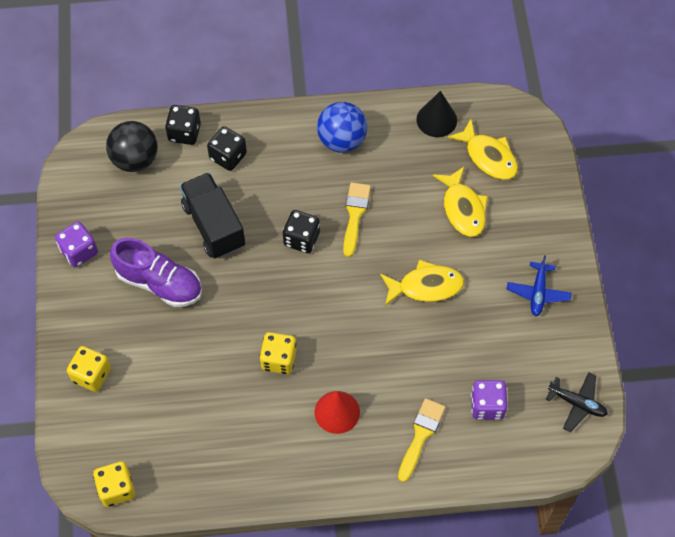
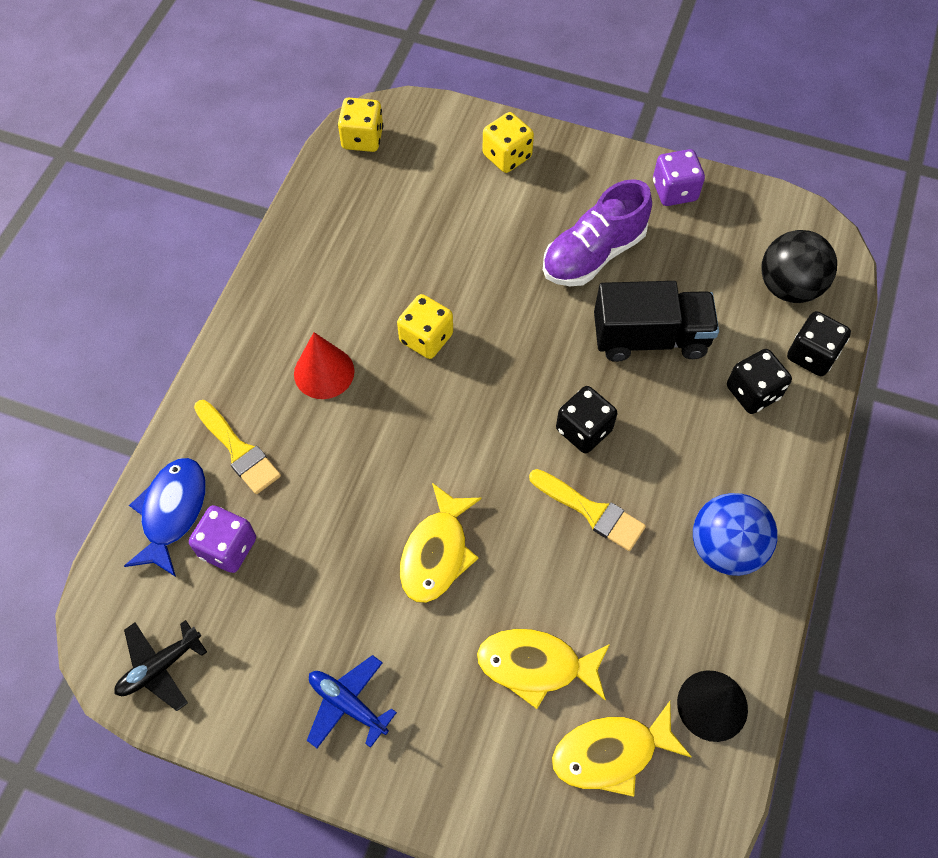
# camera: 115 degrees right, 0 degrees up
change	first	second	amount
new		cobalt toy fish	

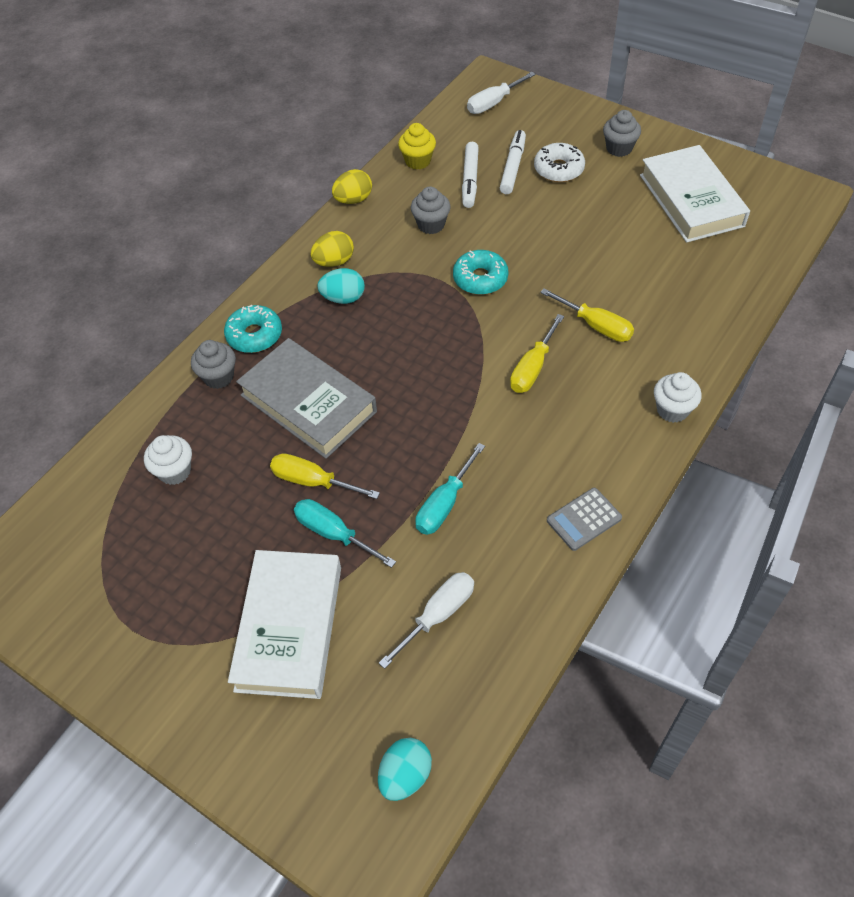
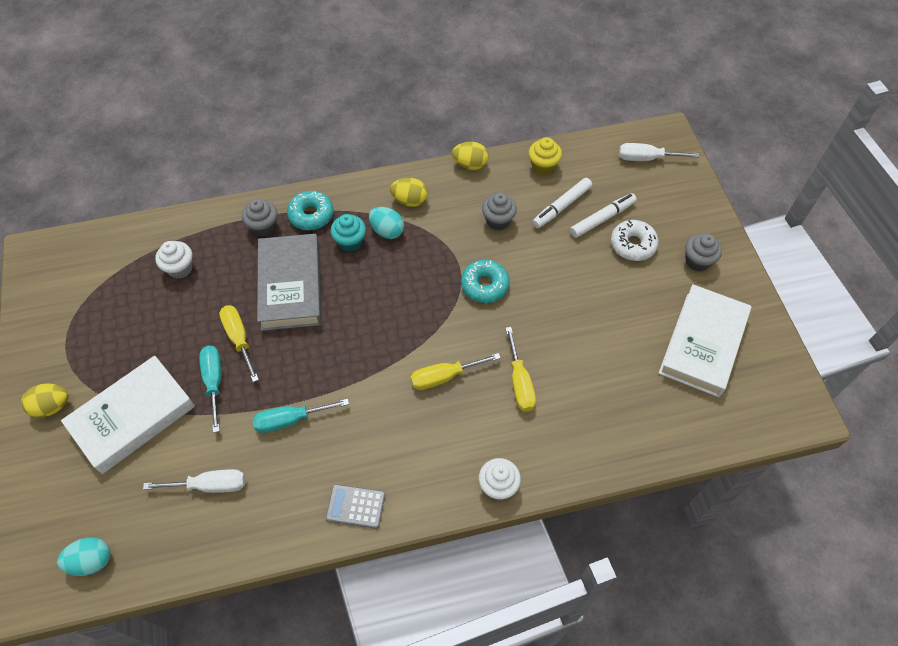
# camera: 40 degrees right, 5 degrees up
change	first	second	amount
new		golden egg shape (no. 1 from left)	
new		teal muffin	

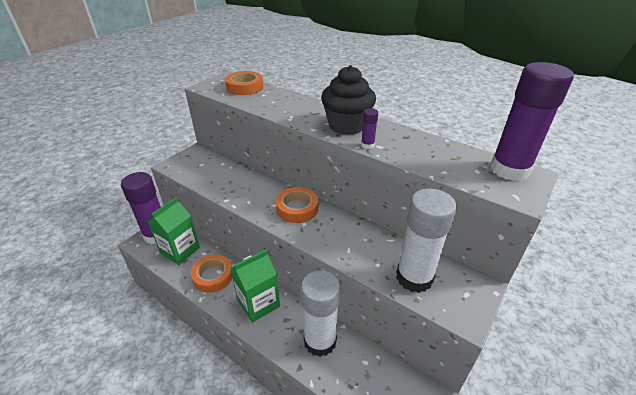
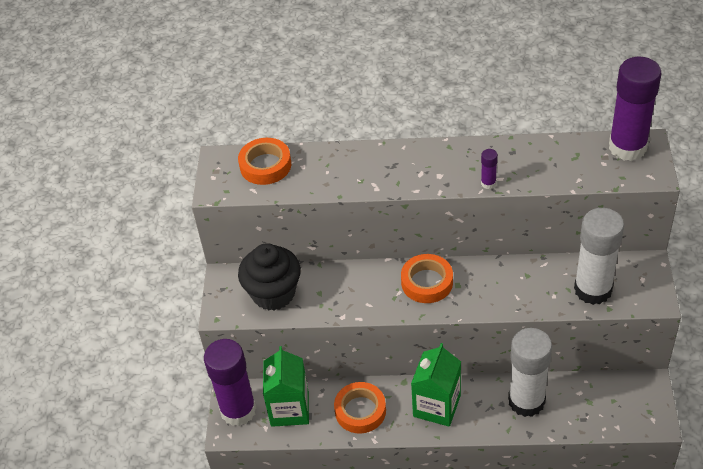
# camera: 30 degrees left, 10 degrees up
change	first	second	amount
shifted	ebony muffin		

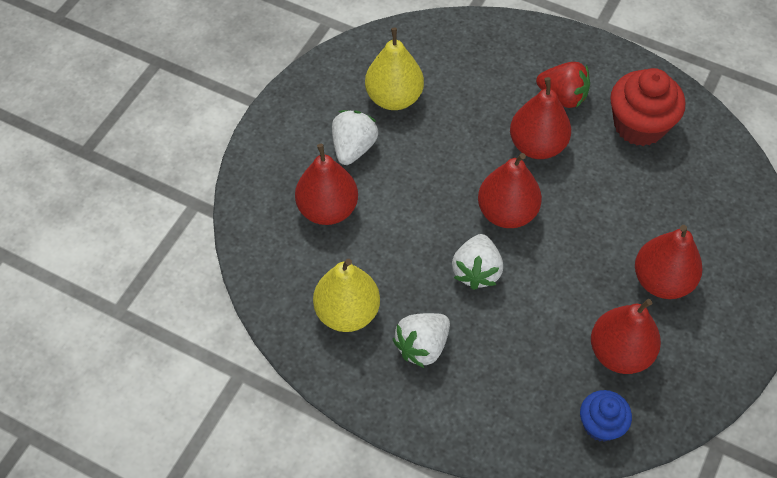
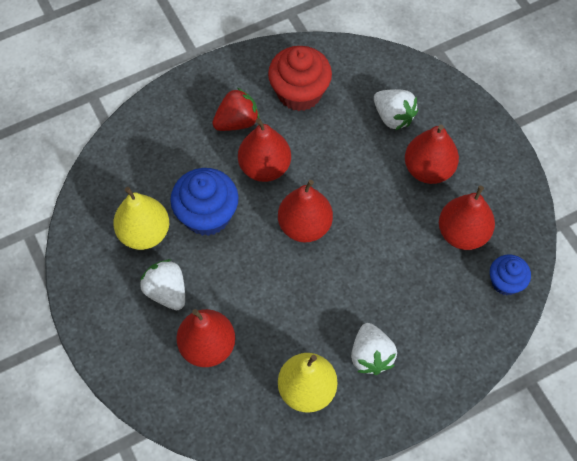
# camera: 55 degrees left, 5 degrees up
change	first	second	amount
shifted	pure white toy strawberry (no. 3 from left)		
new		cobalt muffin (no. 1 from left)	

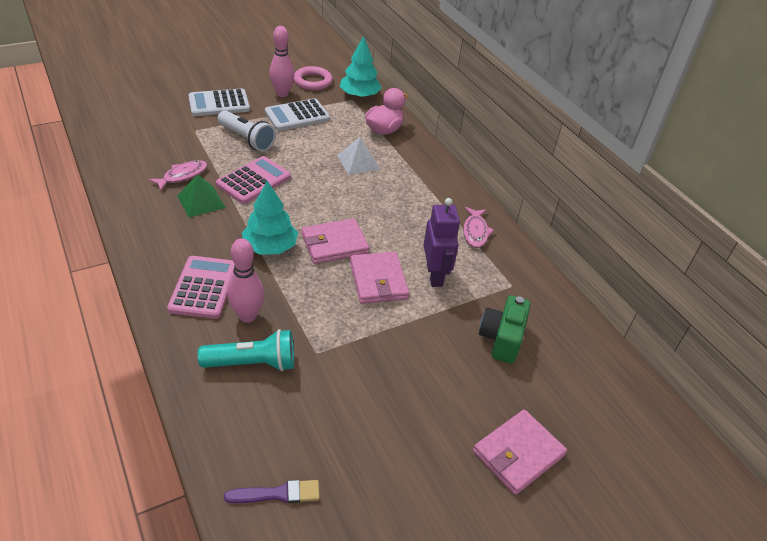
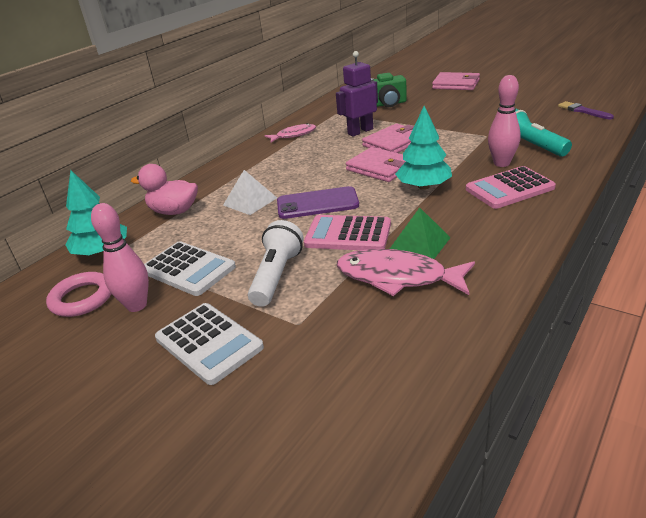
# camera: 110 degrees left, 10 degrees down
change	first	second	amount
scaled	rose-pink toy fish (no. 1 from left in the first image)	rose-pink toy fish (no. 2 from left)	x1.64
new		royal purple phone	

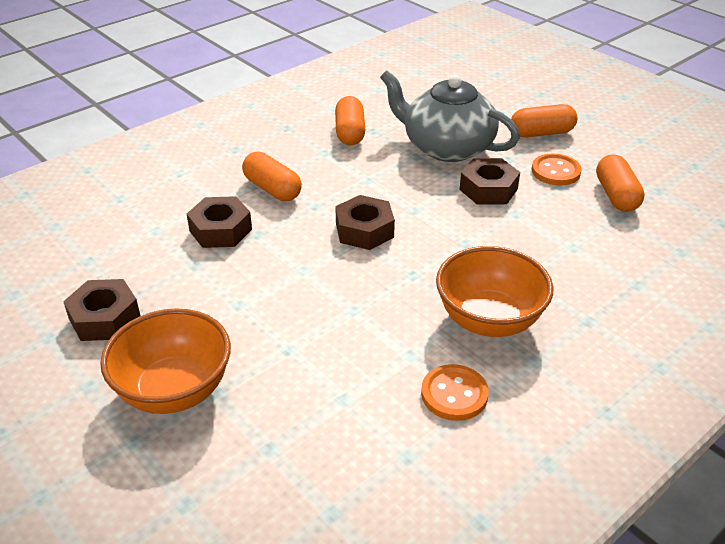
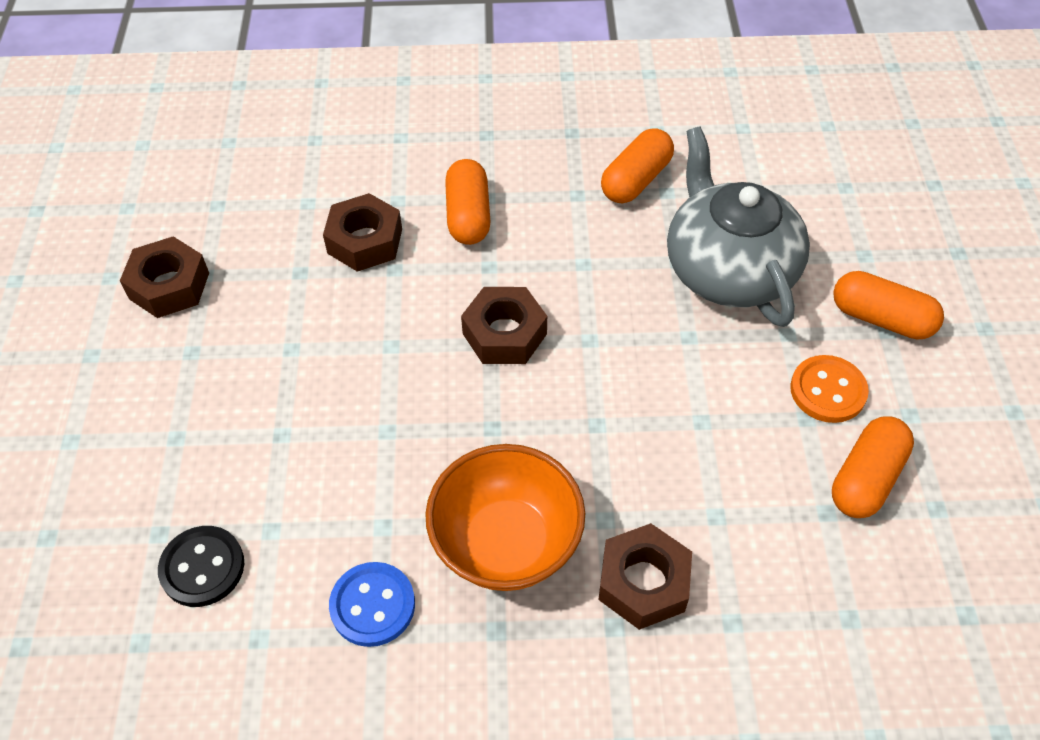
# camera: 40 degrees right, 15 degrees up
change	first	second	amount
gone	orange deep dish (no. 1 from left)		
repainted	orange sewing button (no. 1 from left)	cobalt sewing button	
shifted	dark brown hexagon nut (no. 4 from left)		
new		ebony sewing button	

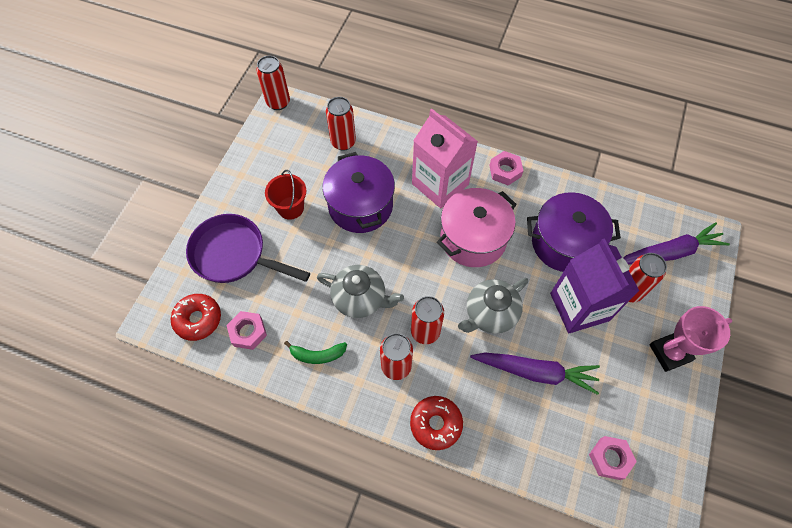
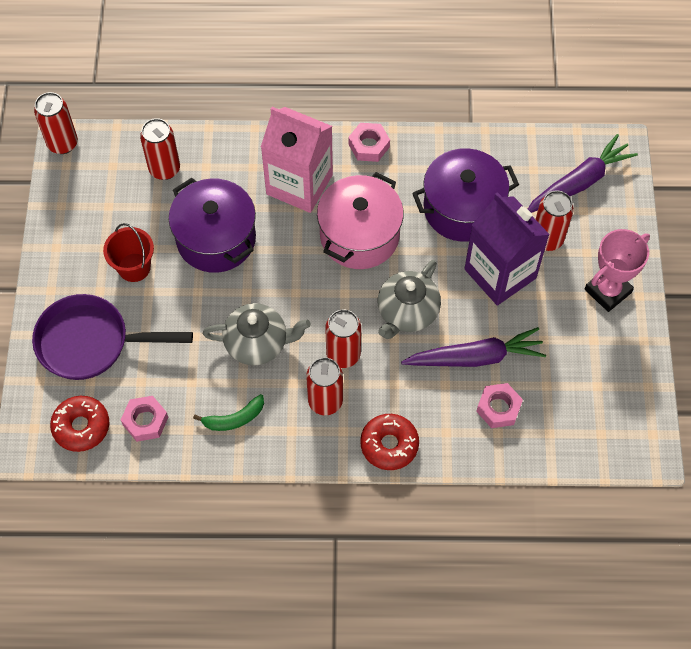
# camera: 20 degrees left, 0 degrees up
change	first	second	amount
shifted	rose-pink hexagon nut (no. 3 from left)		

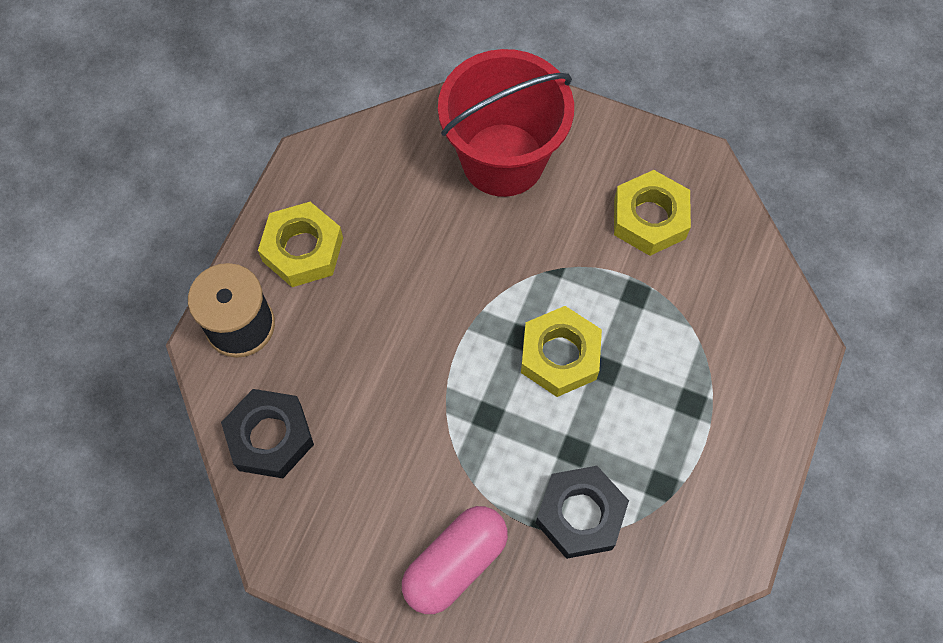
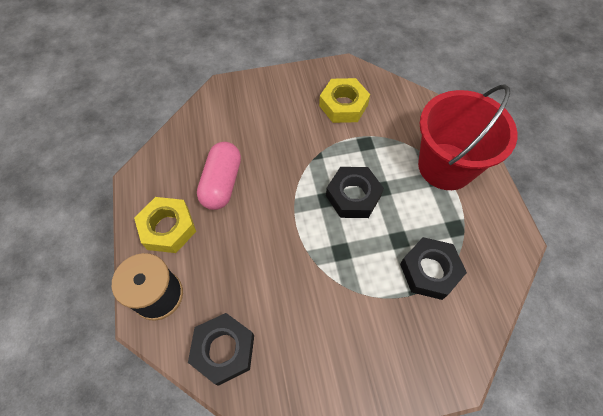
# camera: 35 degrees left, 5 degrees down
change	first	second	amount
shifted	rose-pink pill shape		
shifted	red bucket		
repainted	golden hexagon nut (no. 2 from left)	ebony hexagon nut (no. 2 from left)	

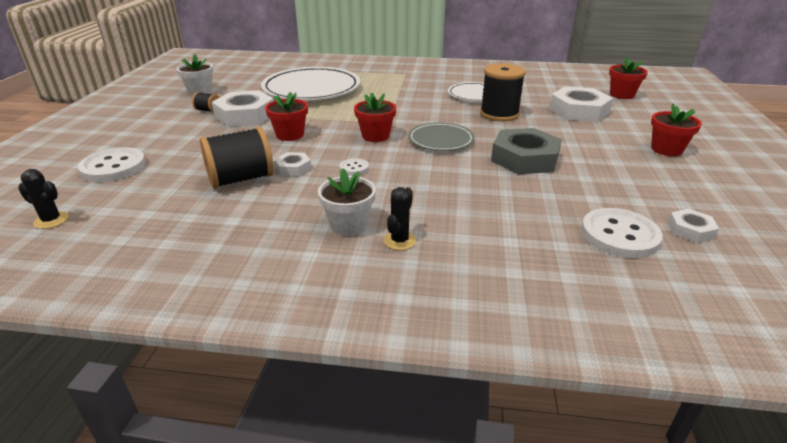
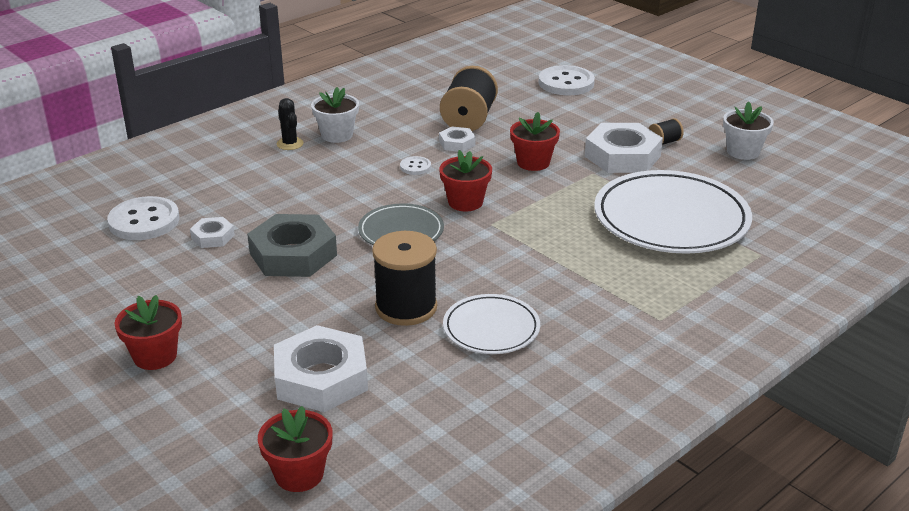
# camera: 130 degrees right, 0 degrees up
change	first	second	amount
gone	ebony cactus (no. 1 from left)		
shifted	pure white hexagon nut (no. 4 from left in the first image)	pure white hexagon nut (no. 1 from left)	

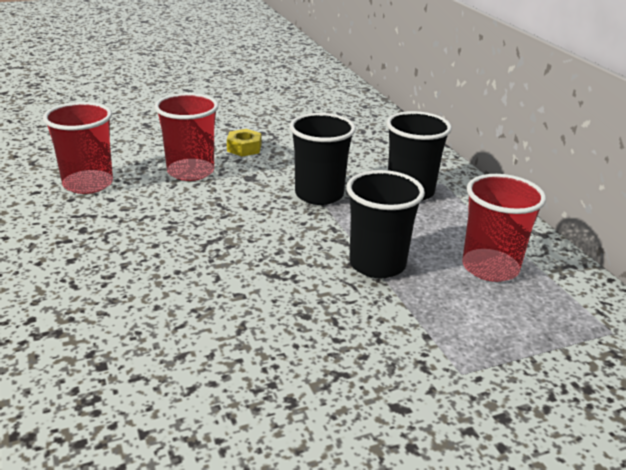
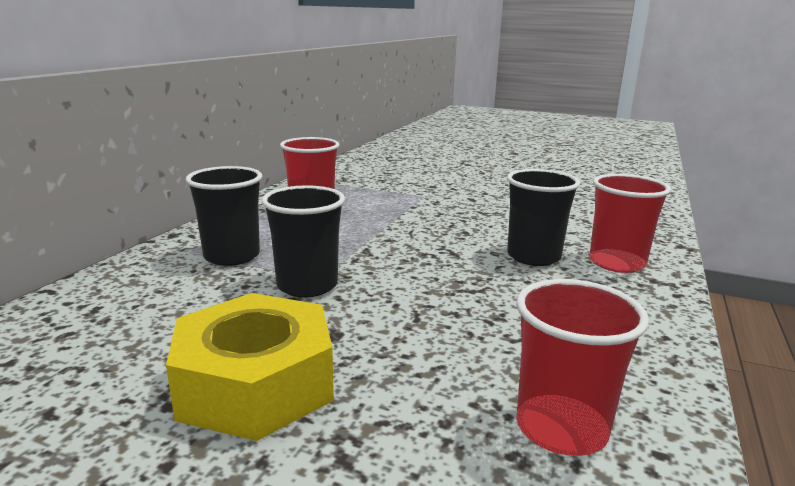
# camera: 135 degrees left, 10 degrees down
change	first	second	amount
shifted	red cup (no. 2 from left in the first image)	red cup (no. 3 from left)	
scaled	golden hexagon nut		x2.38
shifted	ebony cup (no. 2 from left in the first image)	ebony cup (no. 3 from left)	

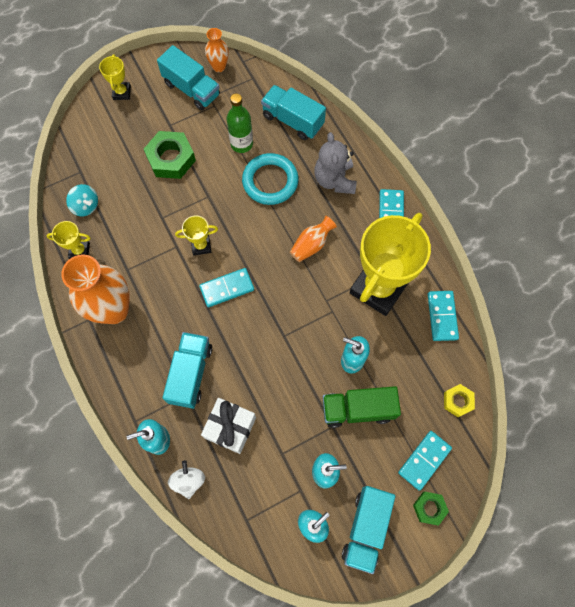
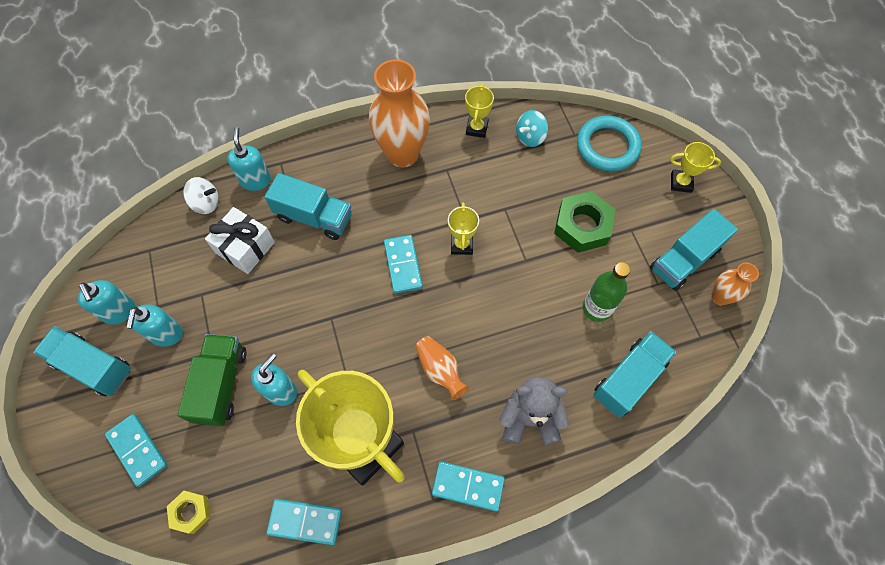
# camera: 100 degrees right, 5 degrees down
change	first	second	amount
shifted	teal ring		
gone	leaf-green hexagon nut (no. 2 from left)		

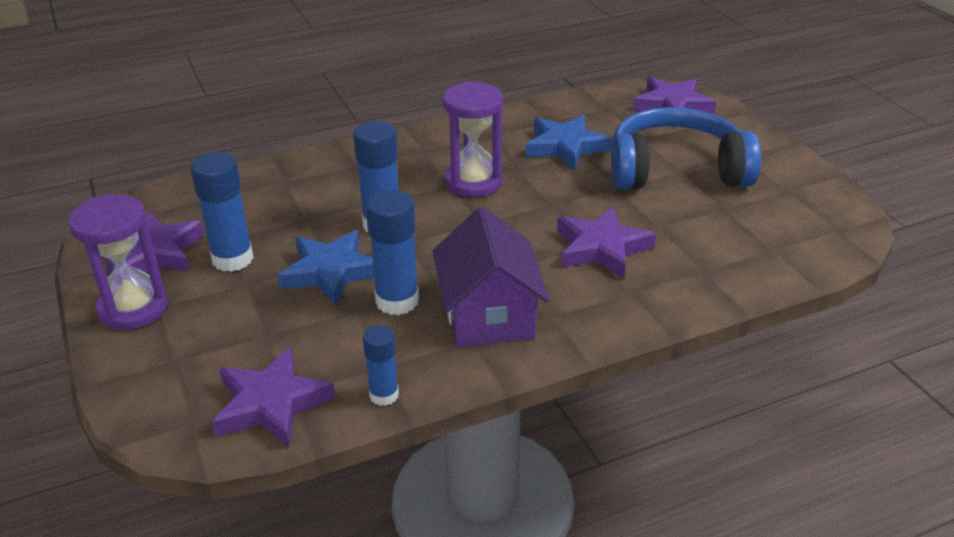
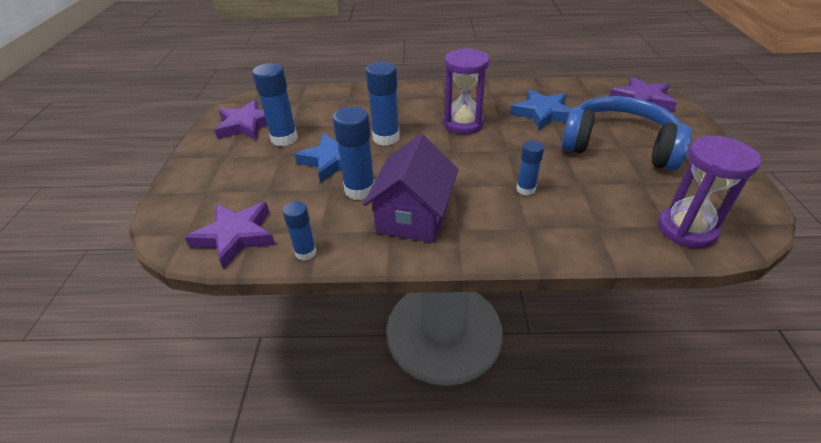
# camera: 25 degrees right, 5 degrees up
change	first	second	amount
shifted	royal purple sand timer (no. 1 from left in the first image)	royal purple sand timer (no. 2 from left)	
swapped	royal purple star (no. 3 from left)	cobalt glue stick (no. 5 from left)	

